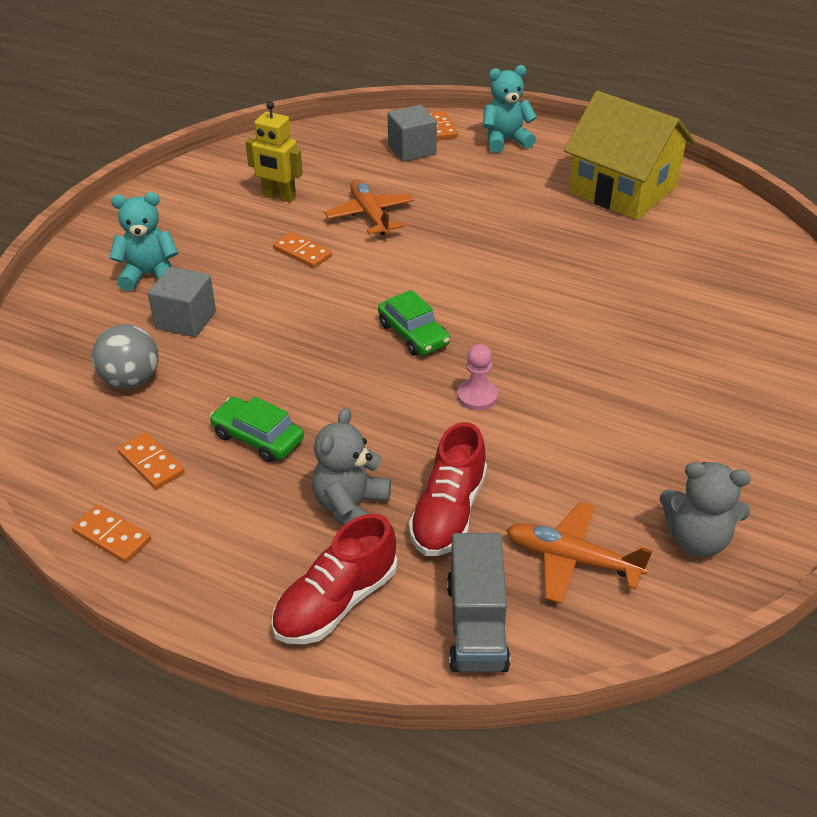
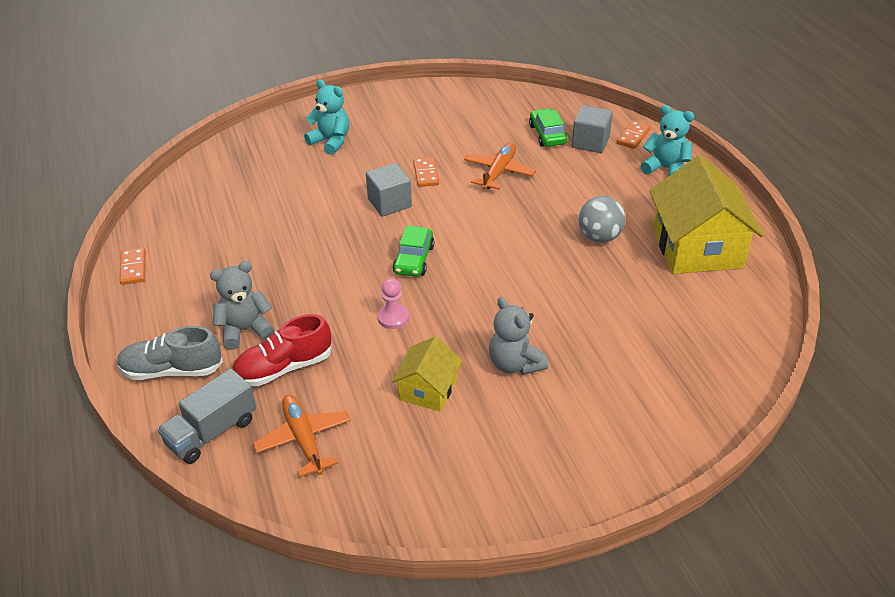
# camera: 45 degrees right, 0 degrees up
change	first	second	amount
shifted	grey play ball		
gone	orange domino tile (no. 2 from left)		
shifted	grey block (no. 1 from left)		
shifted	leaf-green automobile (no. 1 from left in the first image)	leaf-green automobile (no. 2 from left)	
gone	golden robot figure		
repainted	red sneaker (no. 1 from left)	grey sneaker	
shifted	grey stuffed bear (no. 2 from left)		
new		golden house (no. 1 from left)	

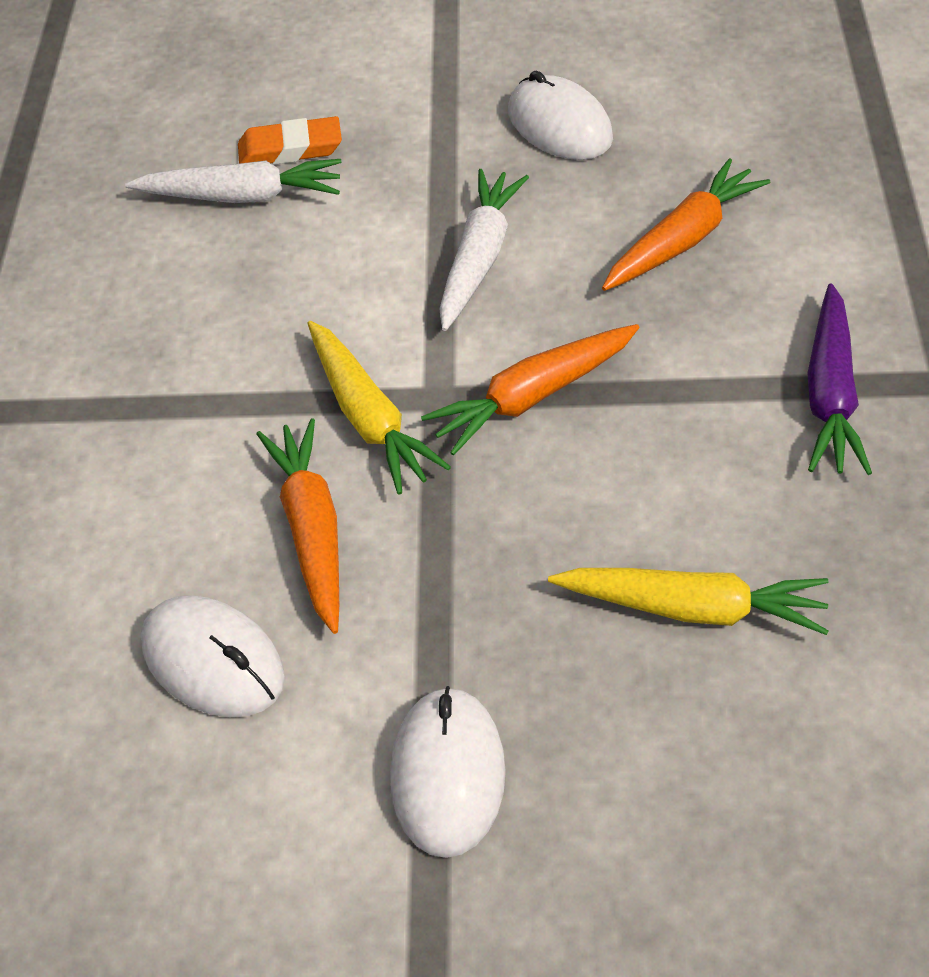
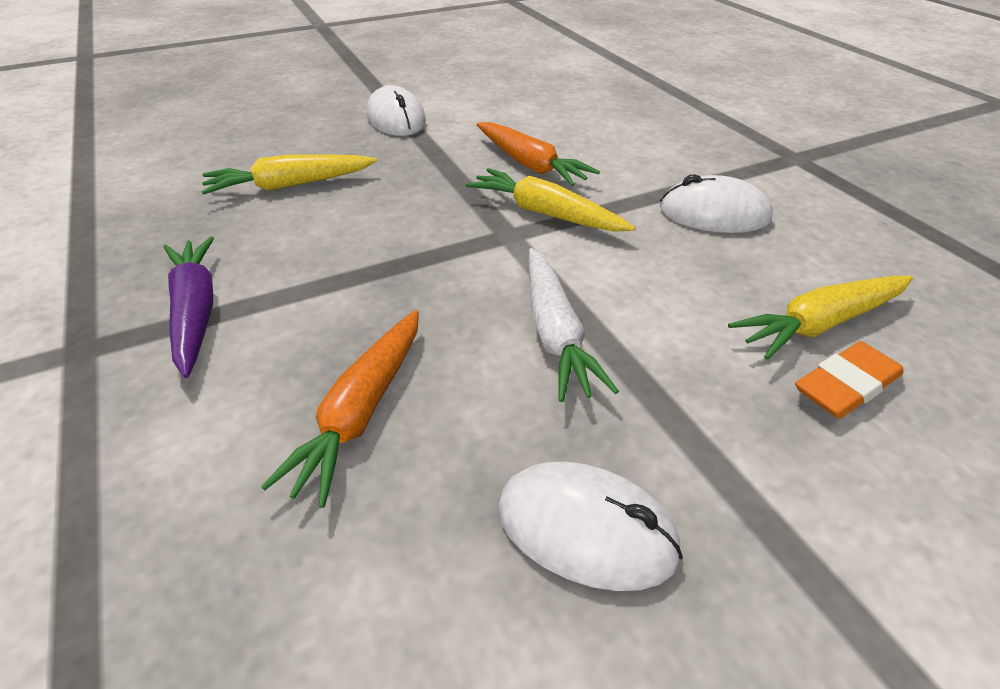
# camera: 150 degrees right, 10 degrees down
change	first	second	amount
repainted	pure white root vegetable (no. 1 from left)	golden root vegetable (no. 3 from left)	
shifted	pure white computer mouse (no. 1 from left in the first image)	pure white computer mouse (no. 3 from left)	
gone	orange root vegetable (no. 2 from left)		

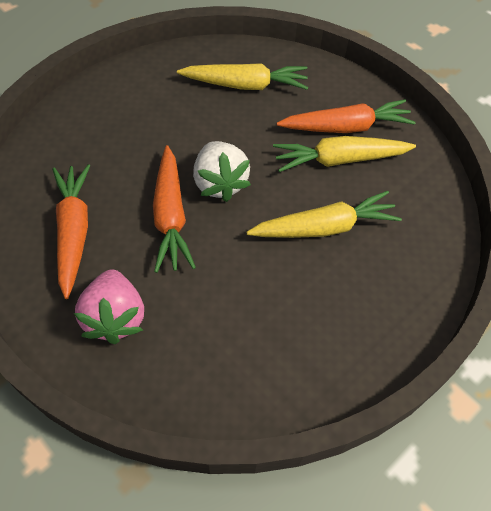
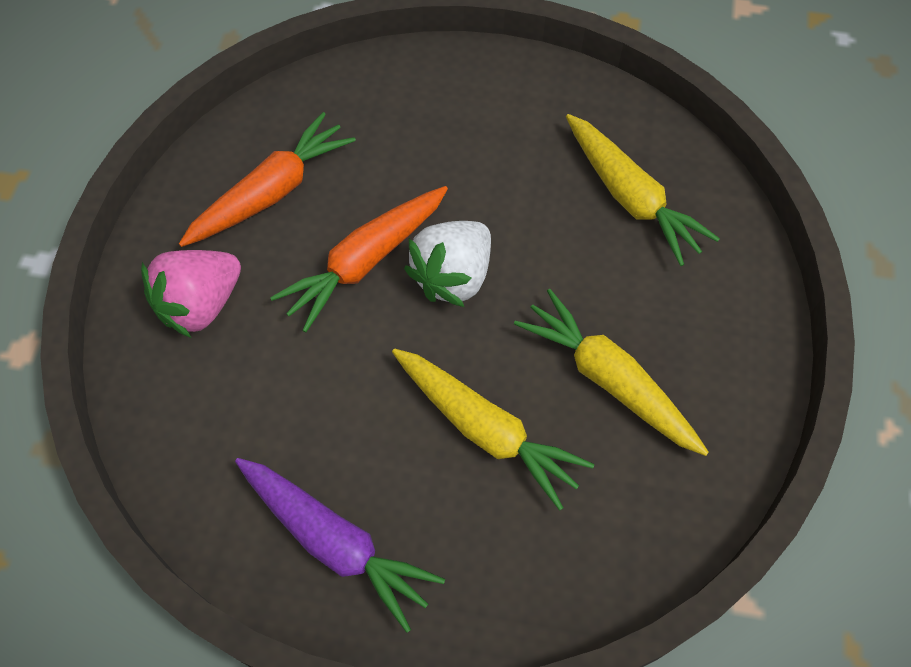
# camera: 55 degrees right, 5 degrees up
change	first	second	amount
gone	orange root vegetable (no. 3 from left)		
new		royal purple root vegetable	

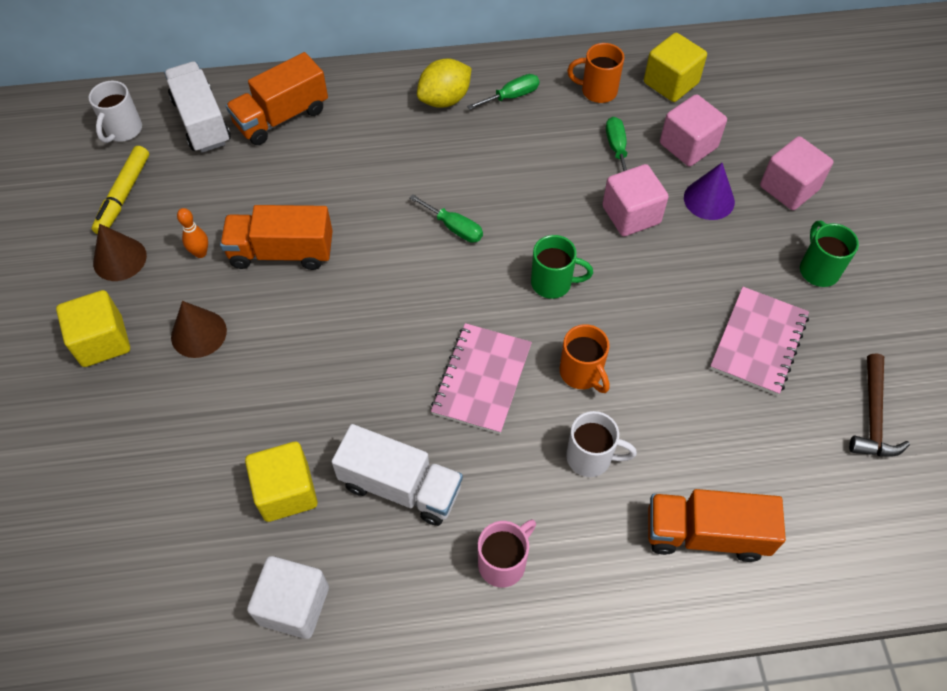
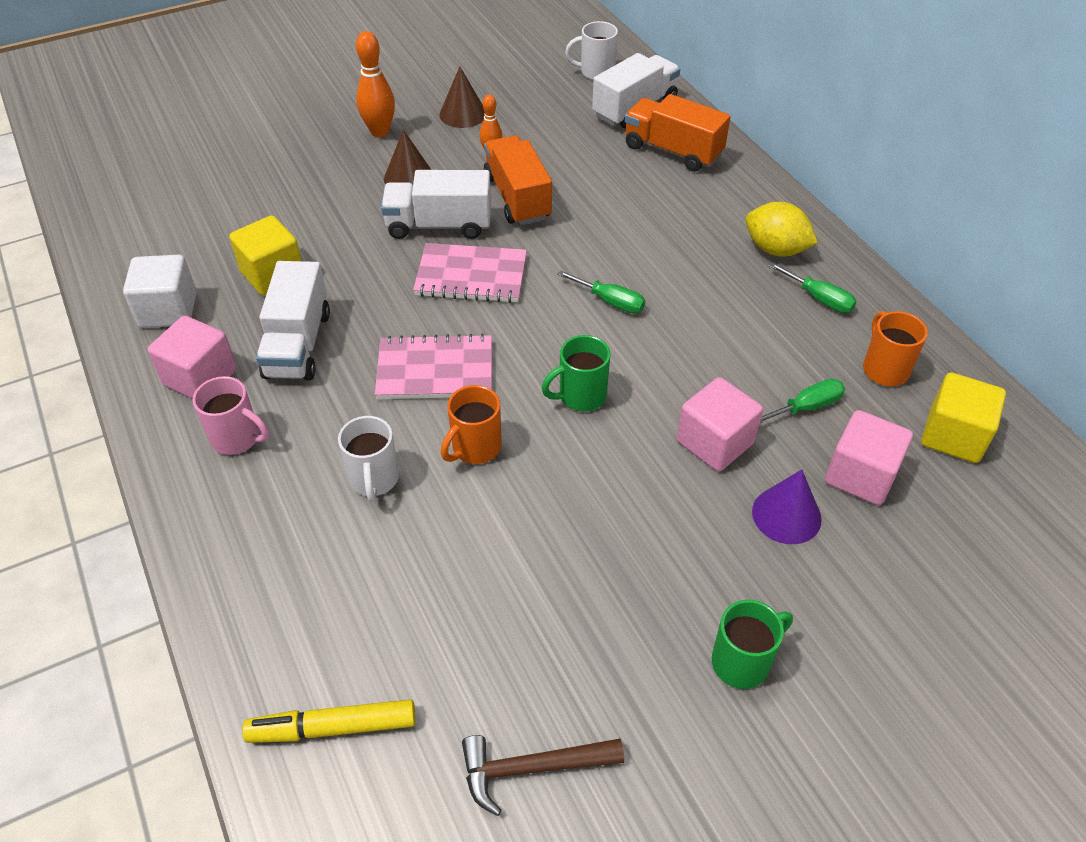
# camera: 70 degrees right, 10 degrees down
change	first	second	amount
swapped	golden block (no. 1 from left)	orange tenpin (no. 1 from left)	
shifted	golden marker pen		
rotated	leaf-green hand screwdriver (no. 1 from left)		75 degrees counterclockwise
rotated	leaf-green coffee mug (no. 1 from left)		75 degrees clockwise
gone	orange toy truck (no. 3 from left)		
shifted	rose-pink notebook (no. 2 from left)		
shifted	rose-pink block (no. 3 from left in the first image)	rose-pink block (no. 1 from left)	
new		pure white toy truck (no. 2 from left)	

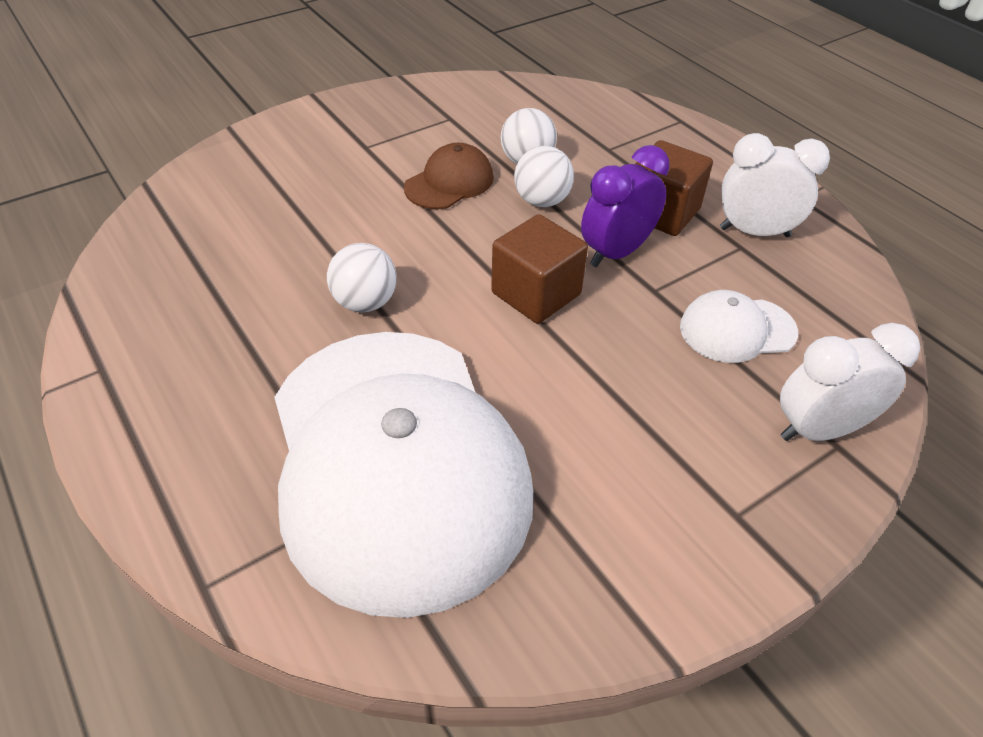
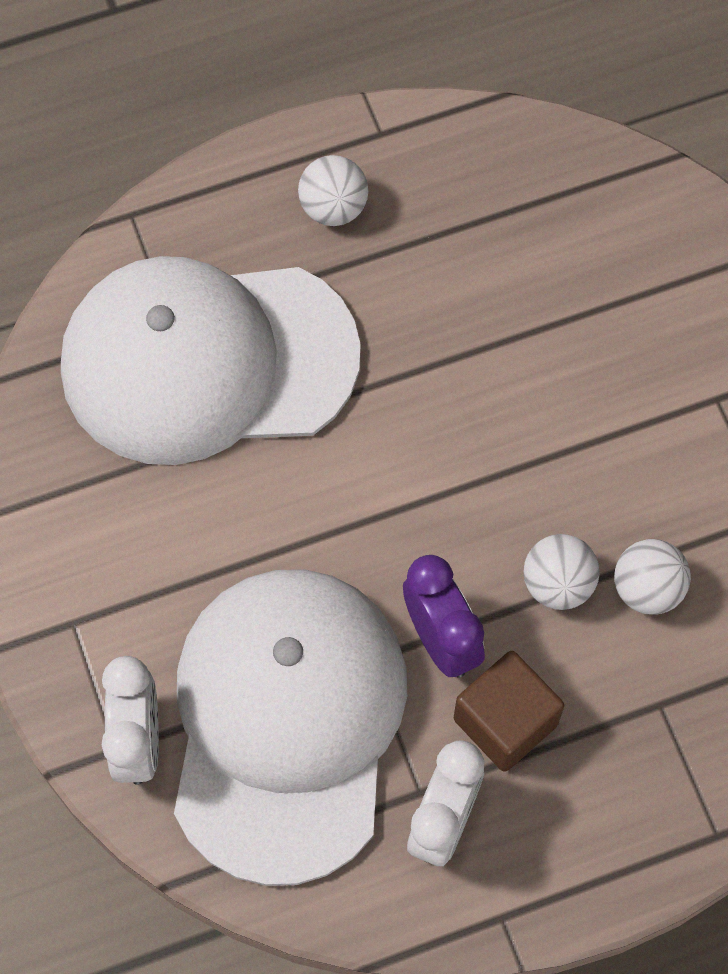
# camera: 105 degrees right, 20 degrees up
change	first	second	amount
shifted	pure white play ball (no. 1 from left)		
gone	dark brown baseball cap		
gone	dark brown block (no. 1 from left)		
scaled	pure white baseball cap (no. 2 from left)		x2.45

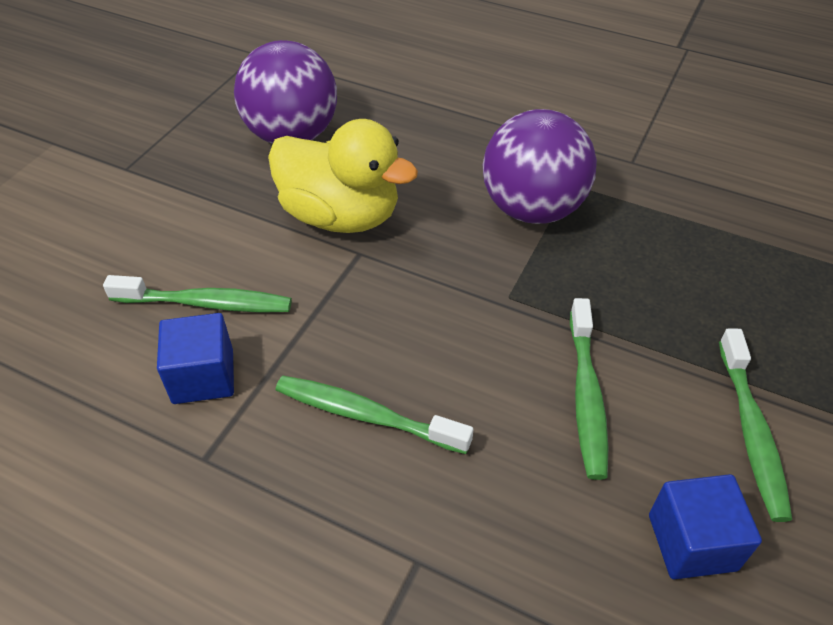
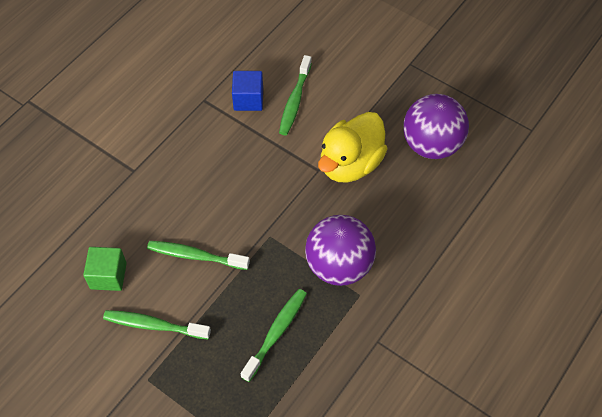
# camera: 100 degrees right, 10 degrees up
change	first	second	amount
shifted	leaf-green dental brush (no. 2 from left in the first image)	leaf-green dental brush (no. 3 from left)	
repainted	cobalt block (no. 2 from left)	leaf-green block	

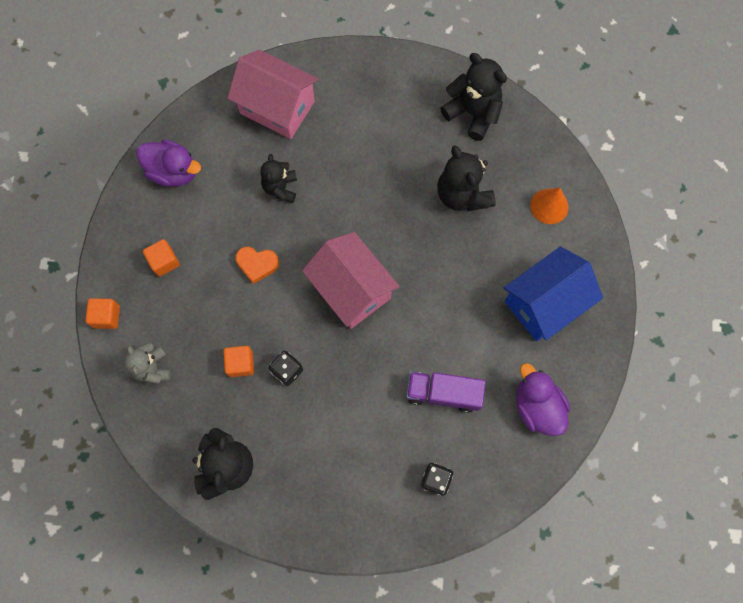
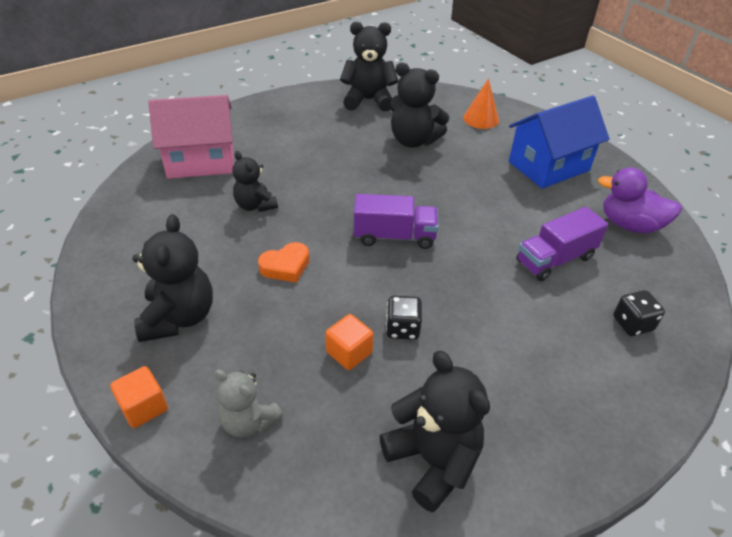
# camera: 40 degrees left, 30 degrees down
change	first	second	amount
gone	royal purple toy duck (no. 1 from left)		
swapped	orange block (no. 2 from left)	ebony stuffed bear (no. 1 from left)	
swapped	rose-pink house (no. 2 from left)	royal purple toy truck (no. 1 from left)	
rotated	cobalt house		45 degrees clockwise

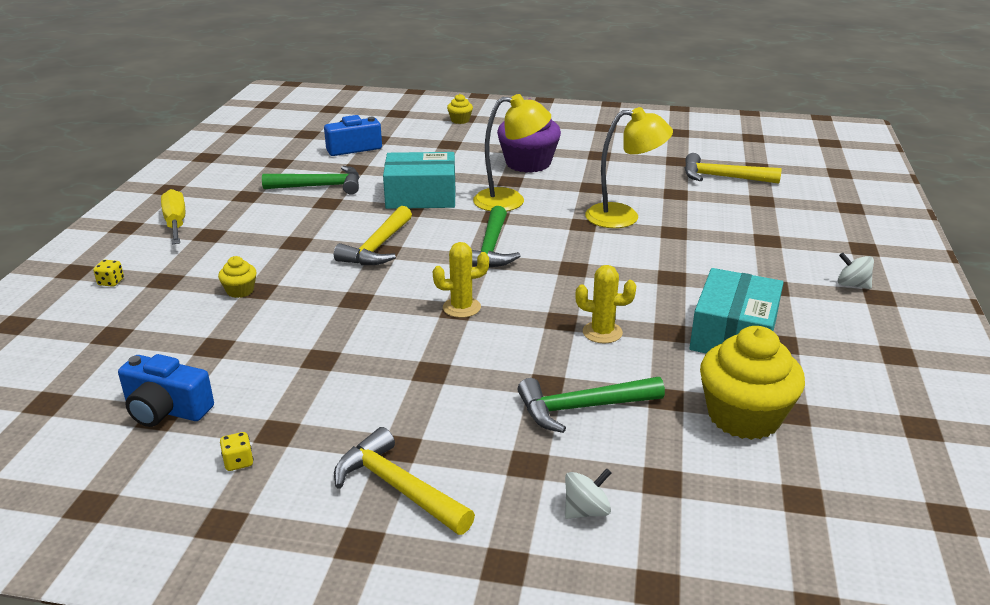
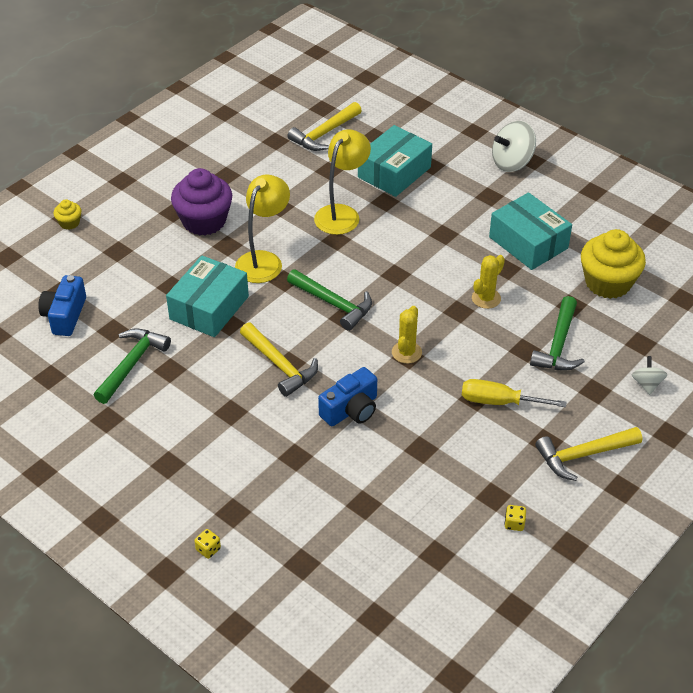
# camera: 60 degrees left, 15 degrees up
change	first	second	amount
shifted	cobalt camera (no. 1 from left in the first image)	cobalt camera (no. 2 from left)	
shifted	golden hand screwdriver		
gone	golden muffin (no. 1 from left)		
scaled	pure white spinning top (no. 2 from left in the first image)	pure white spinning top (no. 1 from left)	x1.77
new		teal box (no. 2 from left)	

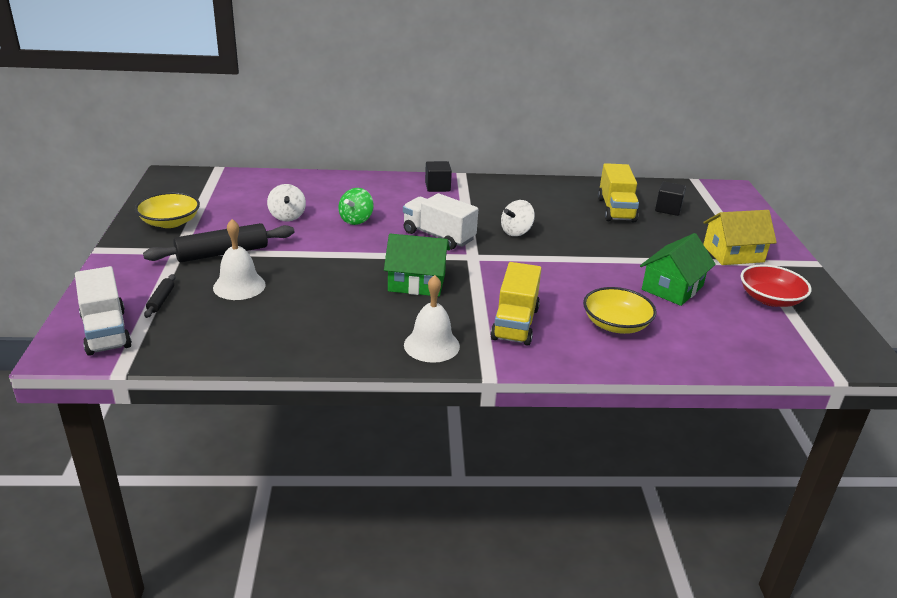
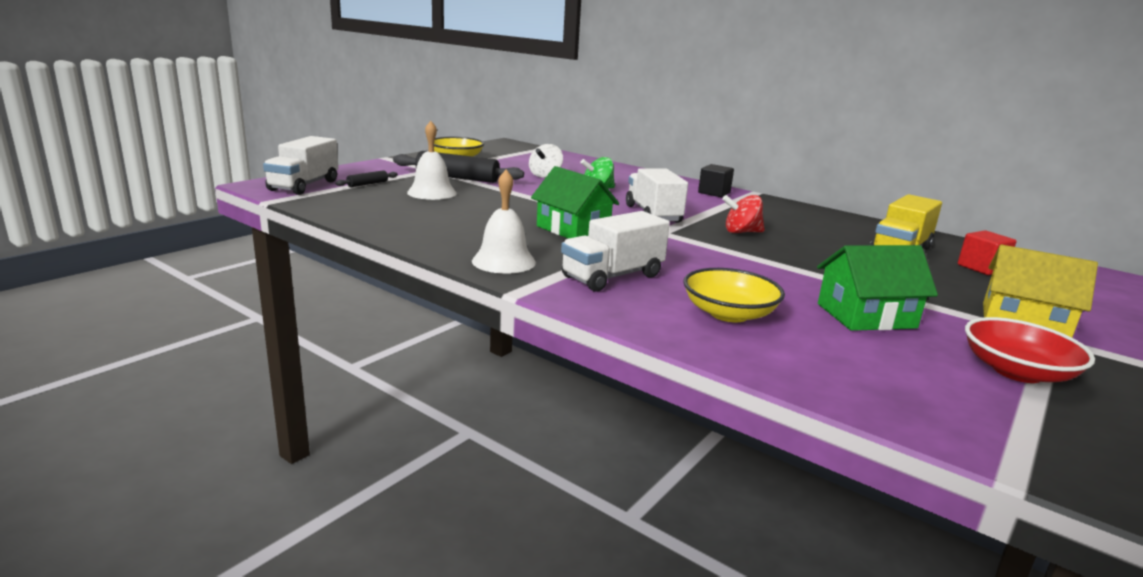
# camera: 40 degrees right, 10 degrees down
change	first	second	amount
repainted	golden toy truck (no. 1 from left)	pure white toy truck (no. 2 from left)	
repainted	pure white spinning top (no. 2 from left)	red spinning top	
repainted	ebony block (no. 2 from left)	red block	

